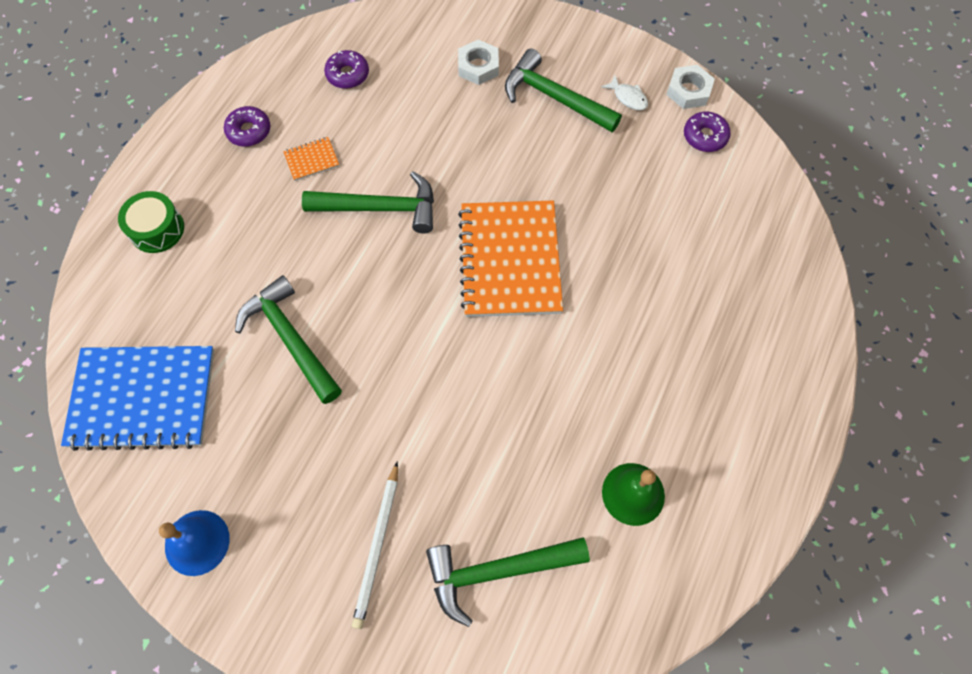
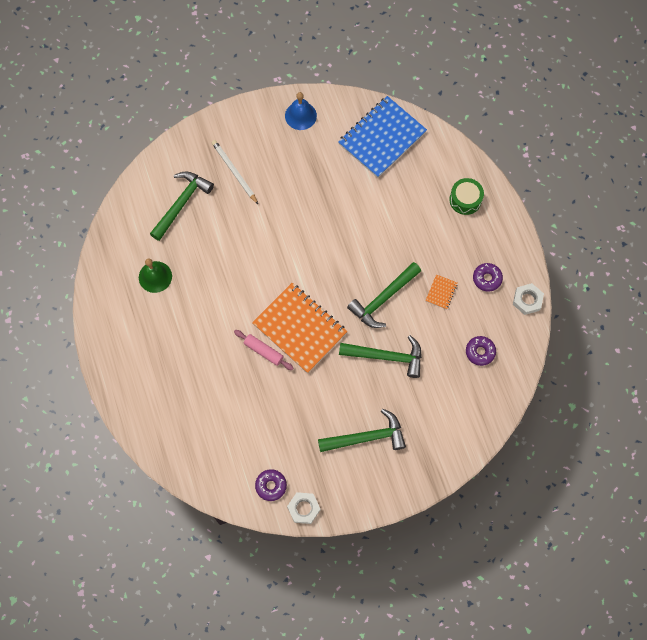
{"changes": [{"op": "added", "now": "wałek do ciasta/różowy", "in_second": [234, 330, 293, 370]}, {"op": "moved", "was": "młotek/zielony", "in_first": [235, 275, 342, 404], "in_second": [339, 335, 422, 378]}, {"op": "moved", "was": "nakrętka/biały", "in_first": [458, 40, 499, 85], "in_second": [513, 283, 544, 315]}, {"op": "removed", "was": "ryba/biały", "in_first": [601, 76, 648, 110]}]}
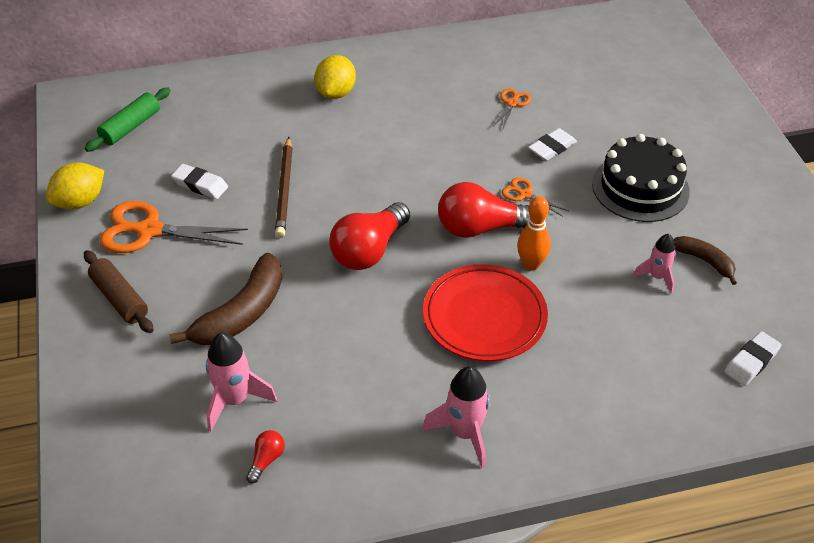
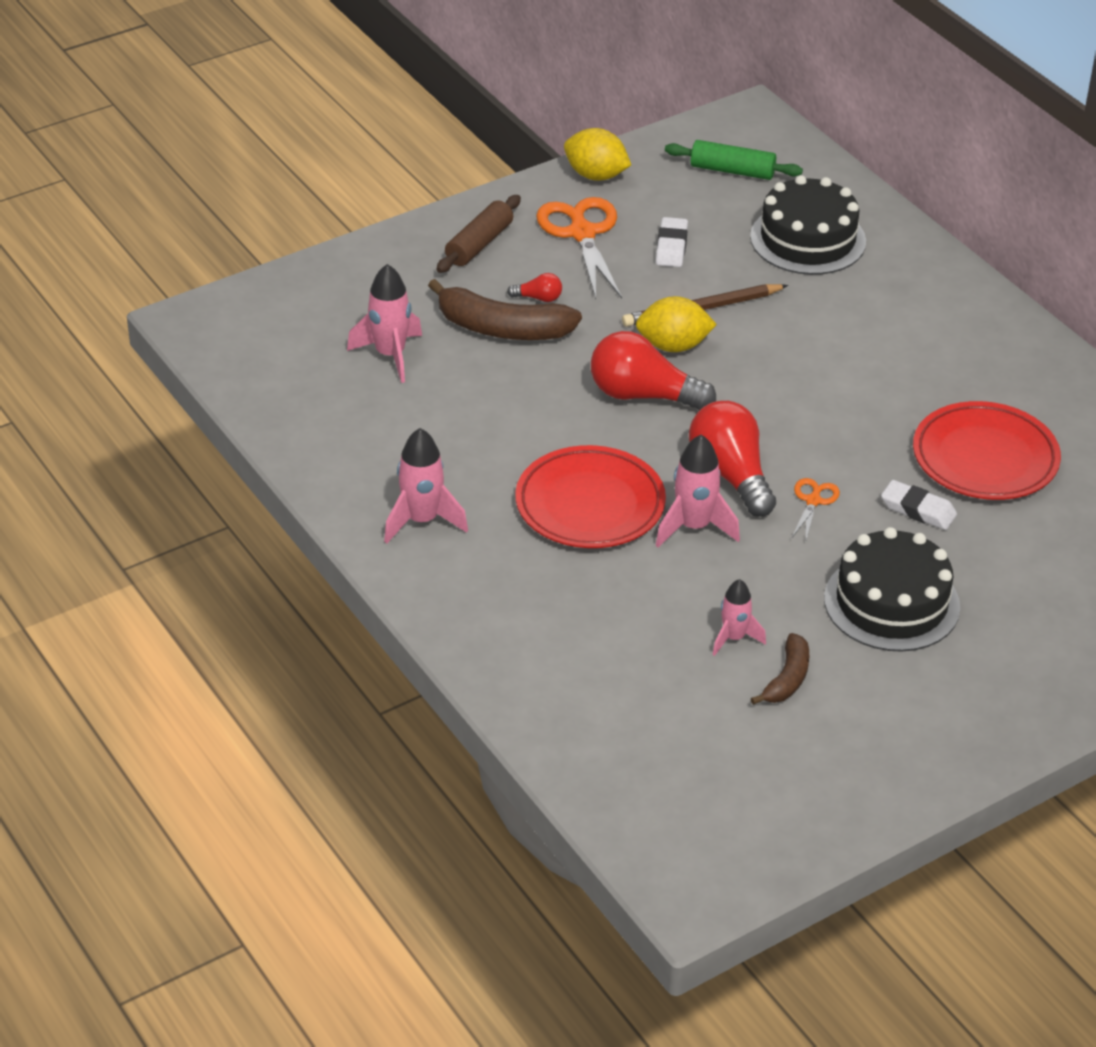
{"changes": [{"op": "moved", "was": "żarówka/czerwony", "in_first": [246, 430, 285, 483], "in_second": [507, 273, 562, 302]}, {"op": "moved", "was": "cytryna/żółty", "in_first": [314, 55, 356, 99], "in_second": [636, 296, 717, 352]}, {"op": "replaced", "was": "kręgiel/pomarańczowy", "now": "rakieta/różowy", "in_first": [517, 196, 551, 271], "in_second": [656, 435, 740, 548]}, {"op": "added", "now": "tort/czarny", "in_second": [750, 175, 866, 275]}, {"op": "replaced", "was": "nożyczki/pomarańczowy", "now": "talerz/czerwony", "in_first": [493, 89, 531, 128], "in_second": [913, 401, 1061, 500]}, {"op": "removed", "was": "gumka do mazania/biały", "in_first": [724, 331, 781, 386]}]}
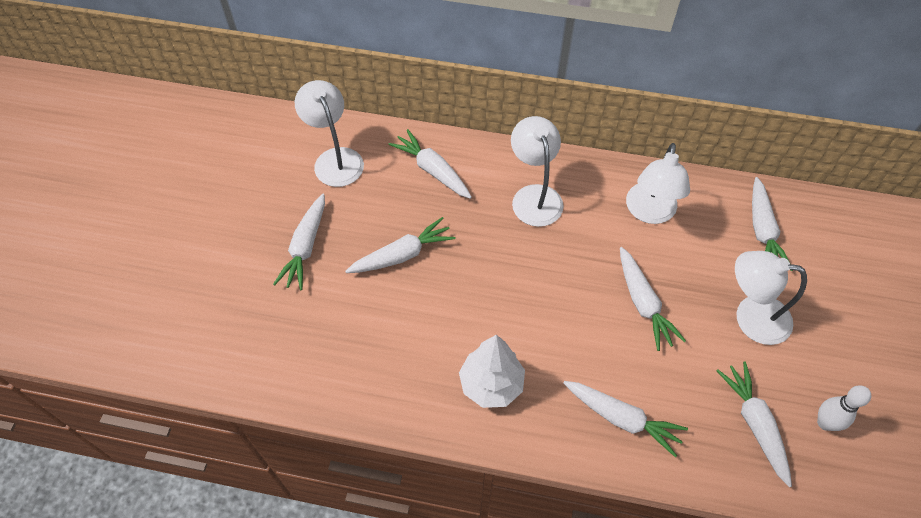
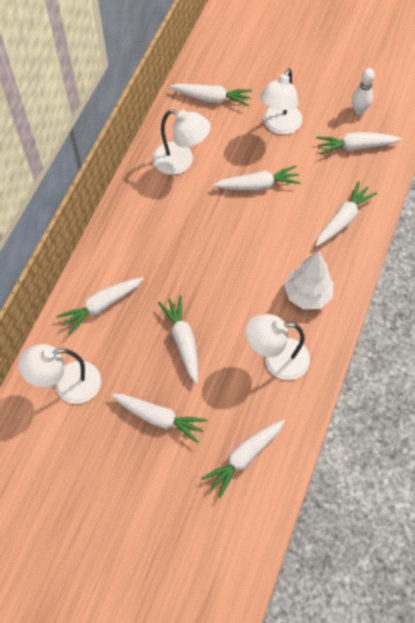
{"changes": [{"op": "added", "now": "marchewka/biały", "in_second": [201, 420, 285, 498]}, {"op": "moved", "was": "lampka/biały", "in_first": [511, 116, 563, 227], "in_second": [246, 314, 310, 380]}]}
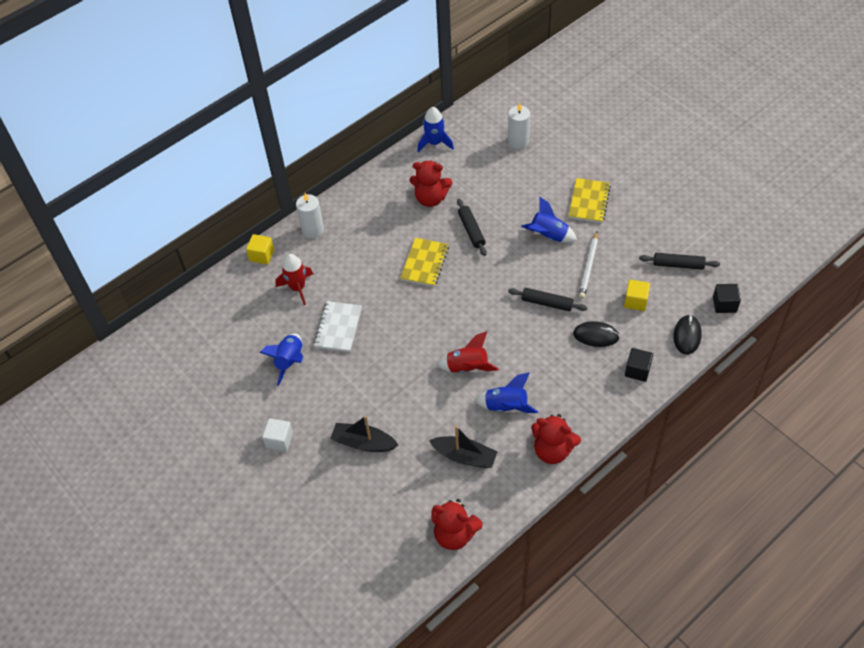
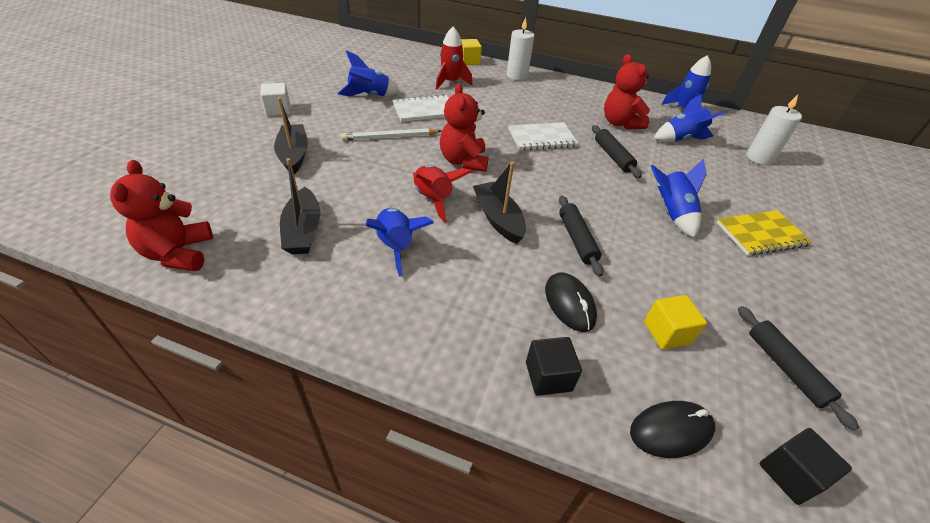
{"changes": [{"op": "moved", "was": "ołówek/biały", "in_first": [579, 232, 598, 299], "in_second": [341, 128, 441, 141]}, {"op": "moved", "was": "miś/czerwony", "in_first": [531, 414, 581, 464], "in_second": [440, 83, 489, 172]}, {"op": "added", "now": "łódka/czarny", "in_second": [473, 162, 526, 244]}, {"op": "recoloured", "was": "zeszyt/żółty", "now": "zeszyt/biały", "in_first": [400, 238, 449, 287], "in_second": [509, 122, 579, 151]}, {"op": "turned", "was": "wałek do ciasta/czarny", "in_first": [457, 199, 487, 256], "in_second": [592, 125, 642, 178], "clockwise": -60}, {"op": "added", "now": "rakieta/niebieski", "in_second": [654, 94, 727, 142]}]}
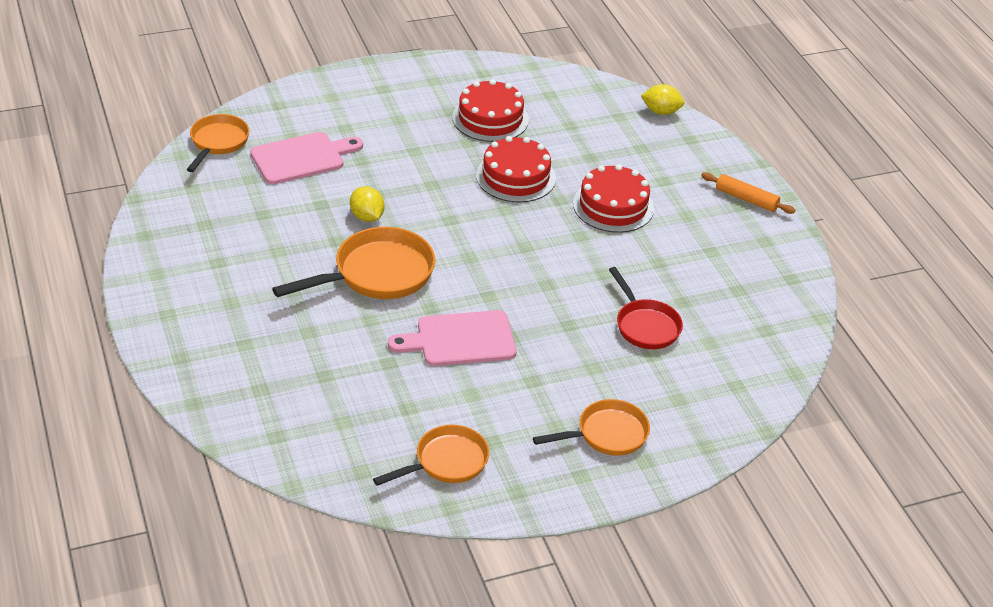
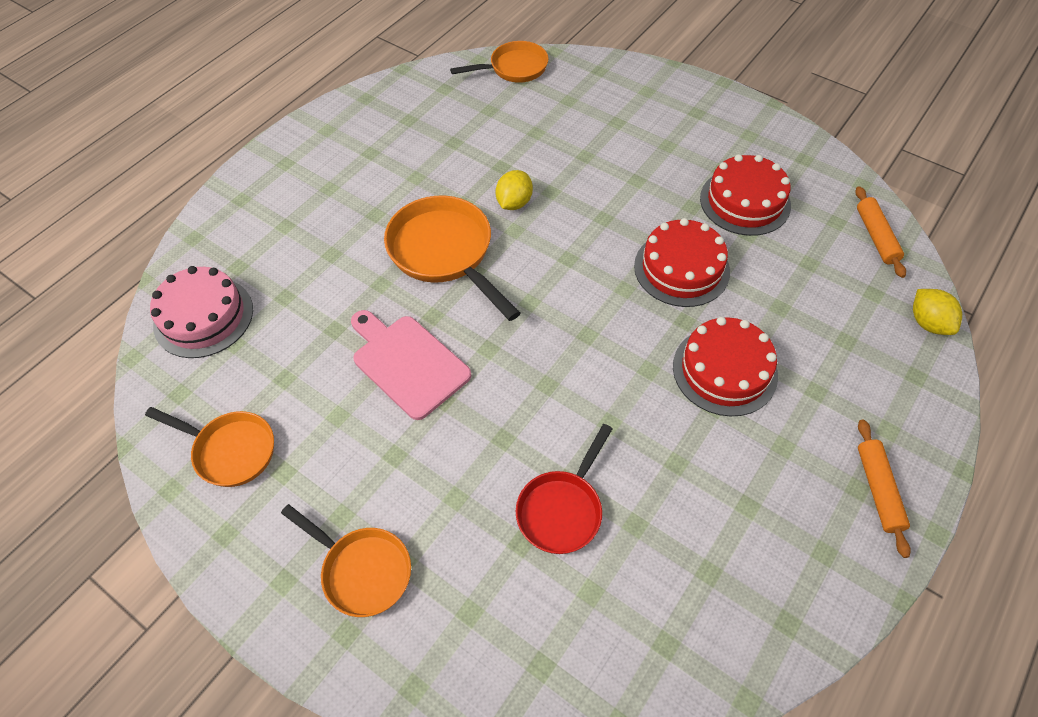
{"changes": [{"op": "added", "now": "tort/różowy", "in_second": [150, 266, 253, 358]}, {"op": "turned", "was": "patelnia/pomarańczowy", "in_first": [272, 227, 435, 299], "in_second": [384, 196, 521, 321], "clockwise": -150}, {"op": "added", "now": "wałek do ciasta/pomarańczowy", "in_second": [855, 186, 906, 278]}, {"op": "removed", "was": "deska do krojenia/różowy", "in_first": [250, 132, 363, 184]}]}
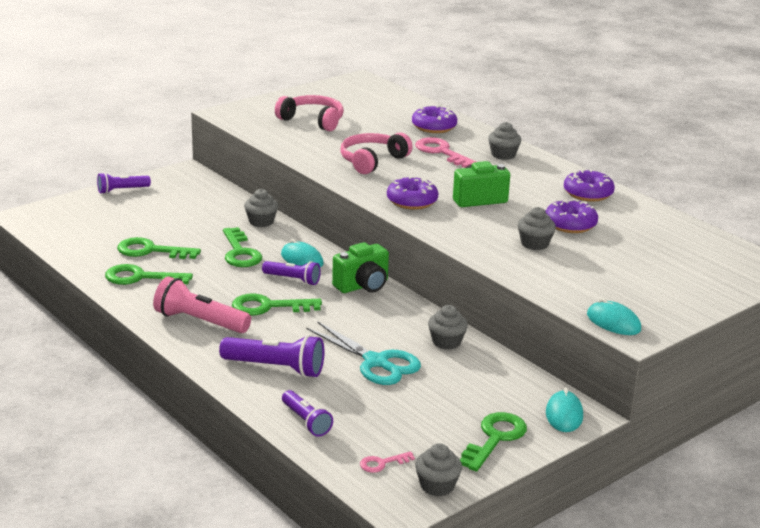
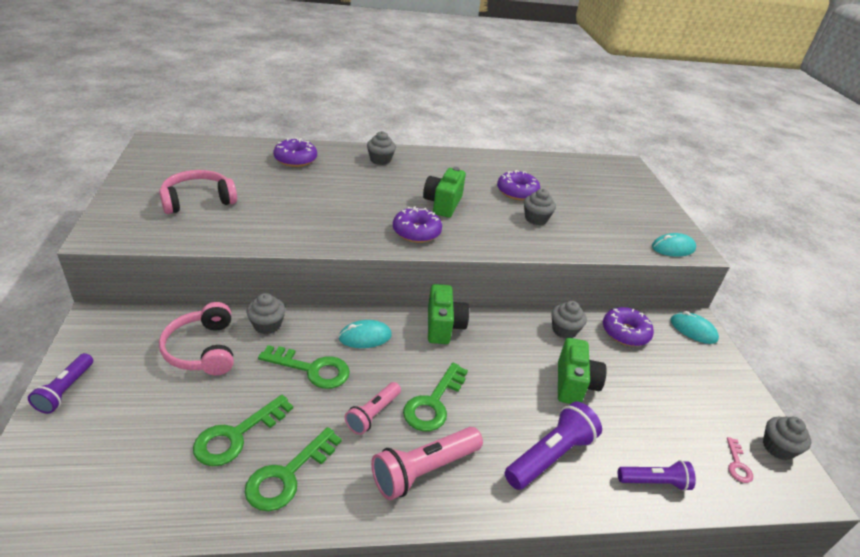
{"changes": [{"op": "moved", "was": "słuchawki/różowy", "in_first": [340, 132, 413, 174], "in_second": [159, 302, 234, 375]}, {"op": "added", "now": "latarka/różowy", "in_second": [345, 382, 401, 435]}, {"op": "replaced", "was": "nożyczki/turkusowy", "now": "aparat fotograficzny/zielony", "in_first": [307, 321, 421, 385], "in_second": [558, 338, 606, 404]}, {"op": "moved", "was": "donut/fioletowy", "in_first": [564, 169, 615, 202], "in_second": [603, 307, 654, 346]}, {"op": "removed", "was": "latarka/fioletowy", "in_first": [262, 261, 321, 285]}, {"op": "removed", "was": "klucz/różowy", "in_first": [415, 137, 476, 168]}, {"op": "removed", "was": "klucz/zielony", "in_first": [460, 412, 527, 472]}]}
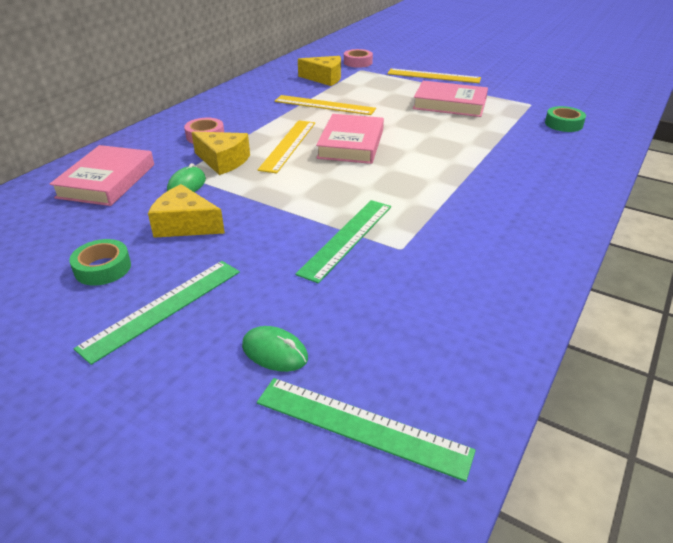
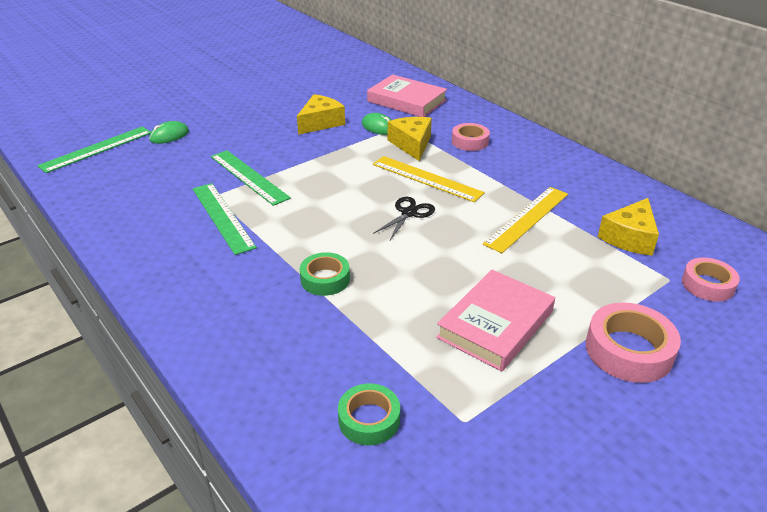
{"changes": [{"op": "moved", "was": "linijka/zielony", "in_first": [74, 261, 240, 365], "in_second": [193, 183, 257, 255]}, {"op": "moved", "was": "taśma klejąca/zielony", "in_first": [69, 239, 131, 285], "in_second": [300, 252, 350, 296]}, {"op": "replaced", "was": "książka/różowy", "now": "nożyczki/czarny", "in_first": [316, 114, 384, 164], "in_second": [373, 197, 435, 240]}, {"op": "turned", "was": "ser/żółty", "in_first": [192, 131, 250, 175], "in_second": [388, 117, 432, 161], "clockwise": 120}, {"op": "replaced", "was": "linijka/żółty", "now": "taśma klejąca/różowy", "in_first": [387, 69, 481, 83], "in_second": [586, 302, 681, 383]}]}
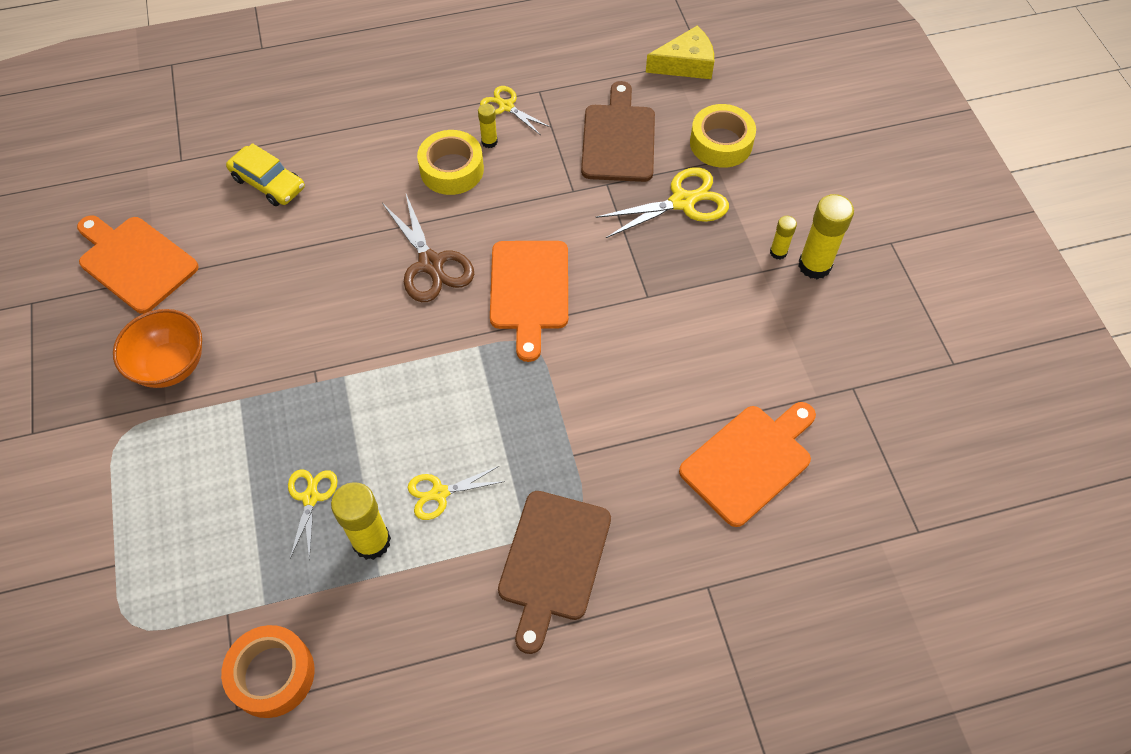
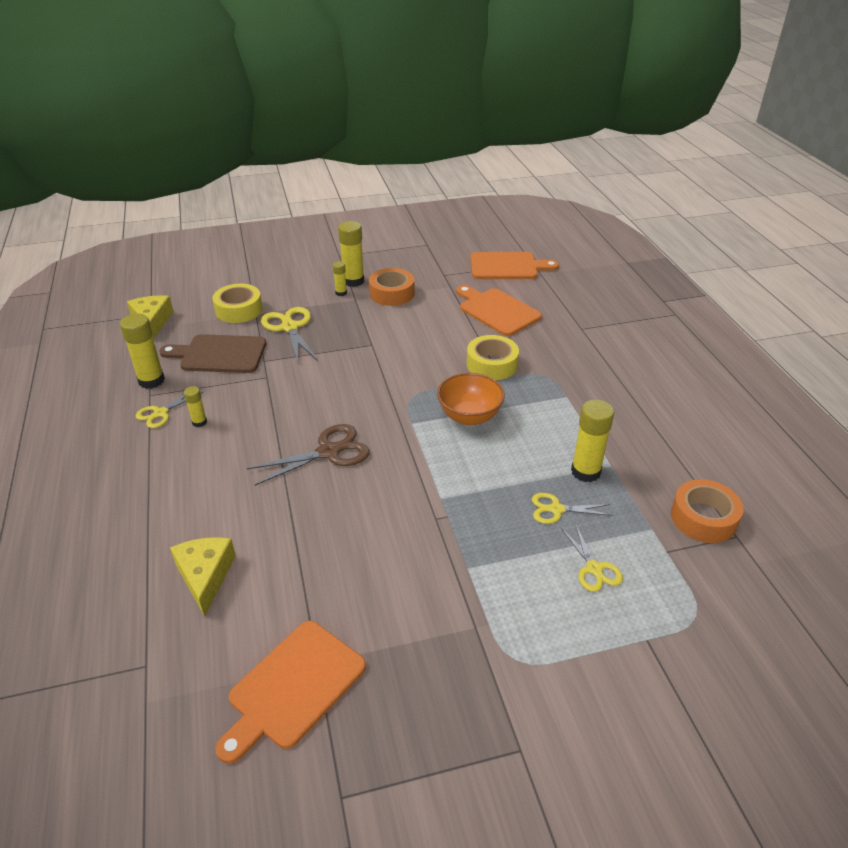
{"changes": [{"op": "added", "now": "klej w sztyfcie/żółty", "in_second": [120, 314, 165, 389]}, {"op": "replaced", "was": "samochód/żółty", "now": "ser/żółty", "in_first": [226, 143, 305, 206], "in_second": [170, 537, 236, 617]}, {"op": "added", "now": "taśma klejąca/pomarańczowy", "in_second": [369, 268, 414, 306]}, {"op": "moved", "was": "miska/pomarańczowy", "in_first": [113, 309, 202, 388], "in_second": [437, 373, 505, 425]}, {"op": "moved", "was": "taśma klejąca/żółty", "in_first": [417, 130, 484, 195], "in_second": [467, 335, 519, 380]}, {"op": "moved", "was": "deska do krojenia/pomarańczowy", "in_first": [490, 241, 568, 362], "in_second": [470, 252, 559, 279]}, {"op": "moved", "was": "nożyczki/żółty", "in_first": [408, 466, 505, 520], "in_second": [561, 525, 623, 592]}, {"op": "removed", "was": "deska do krojenia/brązowy", "in_first": [498, 491, 611, 654]}]}
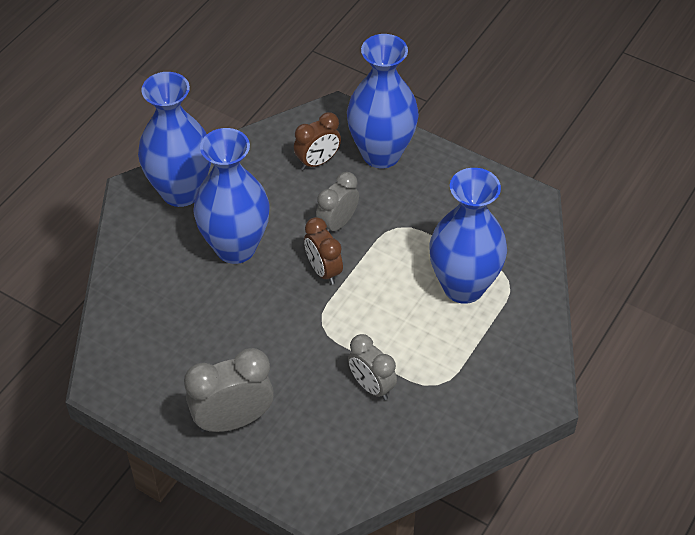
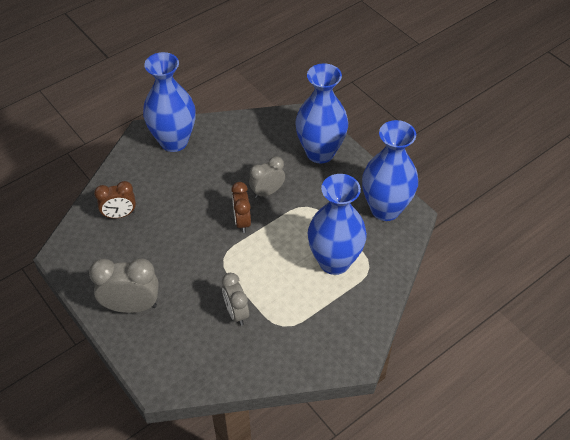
{"changes": [{"op": "moved", "was": "budzik/brązowy", "in_first": [294, 112, 341, 170], "in_second": [94, 181, 136, 218]}, {"op": "moved", "was": "wazon/niebieski", "in_first": [193, 128, 270, 264], "in_second": [362, 120, 418, 221]}]}
